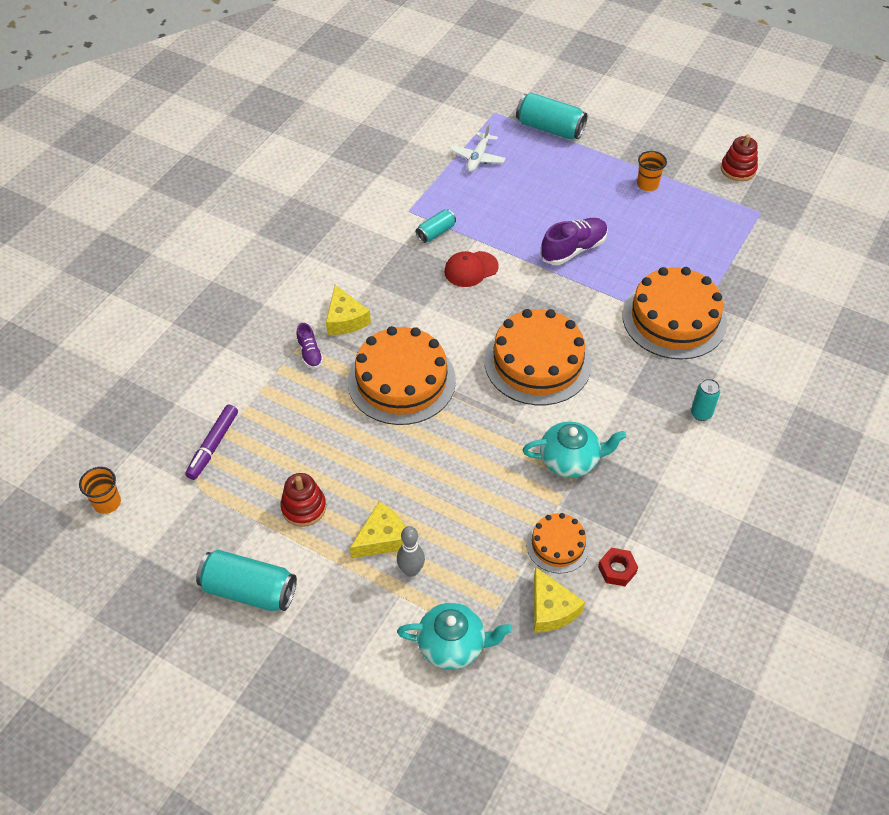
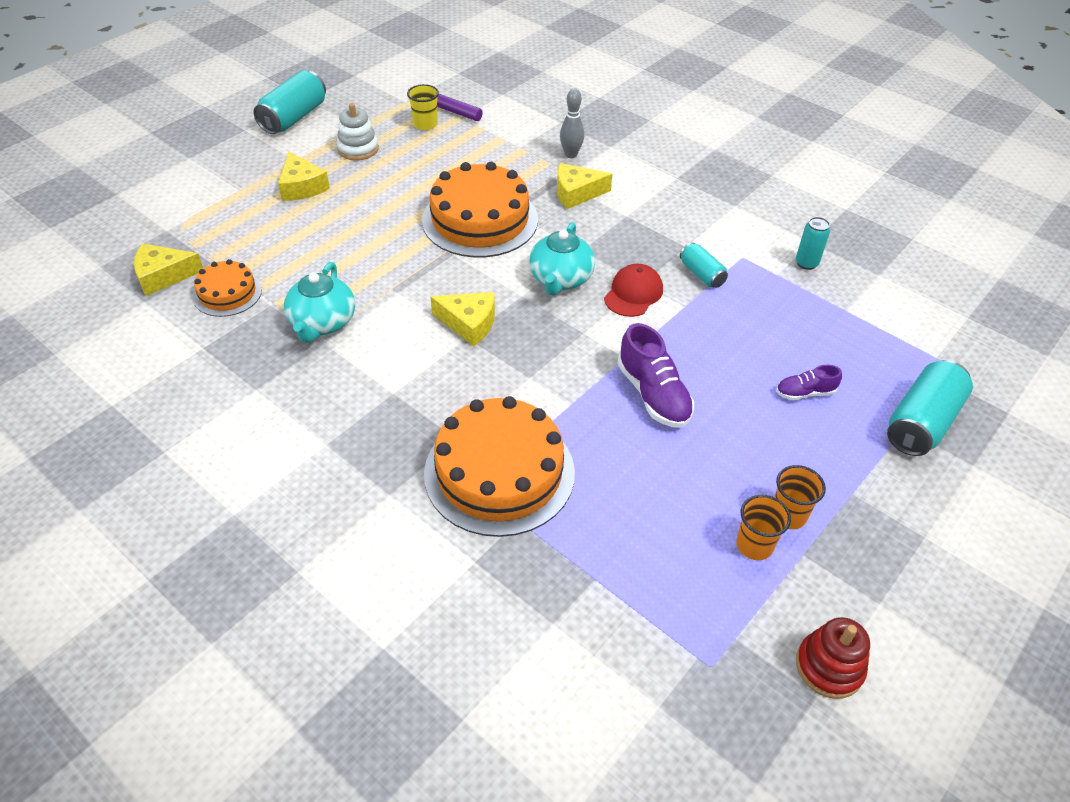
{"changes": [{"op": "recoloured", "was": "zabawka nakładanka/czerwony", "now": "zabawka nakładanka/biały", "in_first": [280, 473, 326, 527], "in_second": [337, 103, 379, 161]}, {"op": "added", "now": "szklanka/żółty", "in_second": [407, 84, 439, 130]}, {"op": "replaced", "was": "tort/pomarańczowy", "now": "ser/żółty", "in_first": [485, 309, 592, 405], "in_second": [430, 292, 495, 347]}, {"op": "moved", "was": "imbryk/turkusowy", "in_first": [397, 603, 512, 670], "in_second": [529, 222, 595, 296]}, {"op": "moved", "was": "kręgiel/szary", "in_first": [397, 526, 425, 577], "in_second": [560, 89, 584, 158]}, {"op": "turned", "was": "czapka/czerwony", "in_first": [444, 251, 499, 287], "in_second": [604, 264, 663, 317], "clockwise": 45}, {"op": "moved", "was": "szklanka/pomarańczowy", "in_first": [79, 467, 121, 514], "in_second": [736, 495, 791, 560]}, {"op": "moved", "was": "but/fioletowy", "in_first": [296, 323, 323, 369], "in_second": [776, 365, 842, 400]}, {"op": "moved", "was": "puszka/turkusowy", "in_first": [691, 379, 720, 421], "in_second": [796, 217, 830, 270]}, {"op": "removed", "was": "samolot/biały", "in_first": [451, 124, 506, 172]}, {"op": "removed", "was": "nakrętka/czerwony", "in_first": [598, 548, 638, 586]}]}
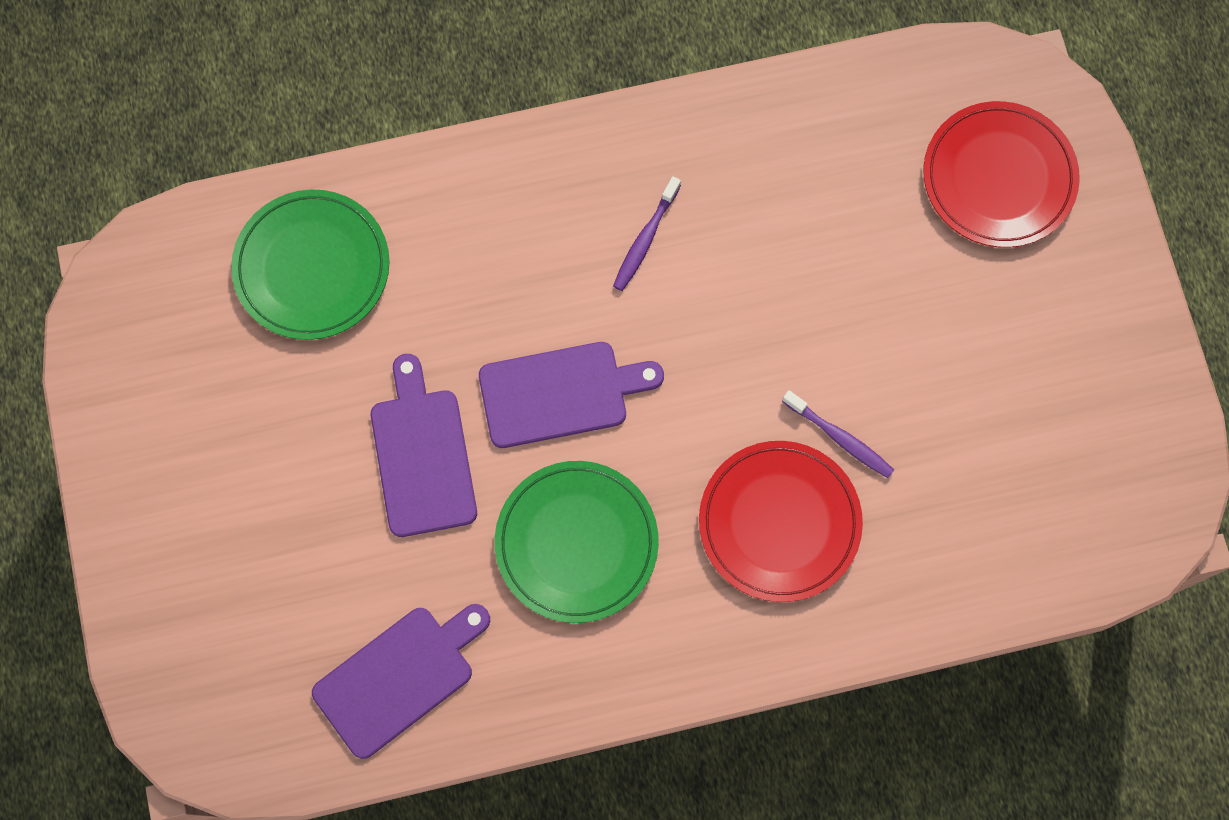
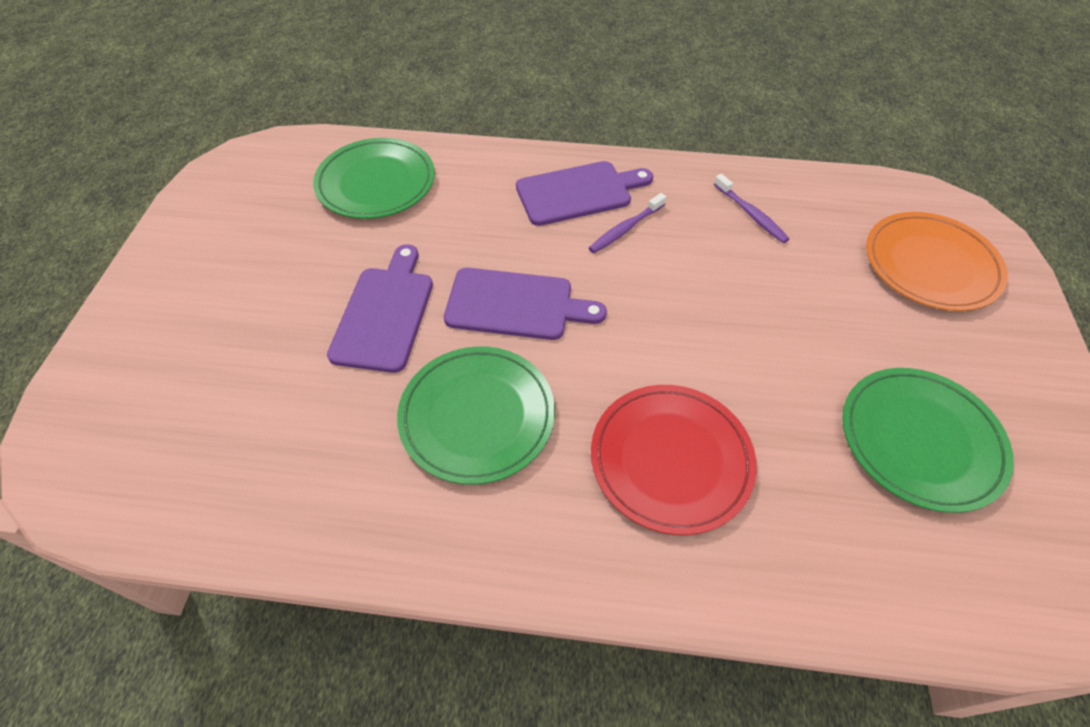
{"changes": [{"op": "moved", "was": "deska do krojenia/fioletowy", "in_first": [312, 604, 490, 759], "in_second": [516, 161, 653, 226]}, {"op": "moved", "was": "szczoteczka do zębów/fioletowy", "in_first": [782, 390, 894, 478], "in_second": [714, 174, 789, 243]}, {"op": "added", "now": "talerz/zielony", "in_second": [842, 368, 1014, 513]}, {"op": "recoloured", "was": "talerz/czerwony", "now": "talerz/pomarańczowy", "in_first": [923, 101, 1080, 248], "in_second": [866, 212, 1008, 311]}]}
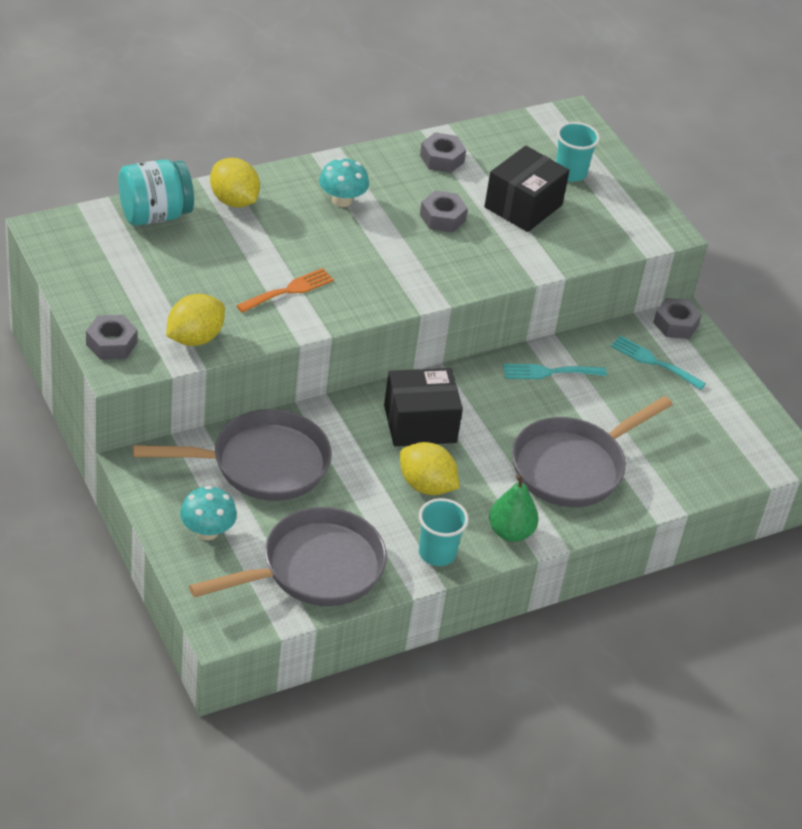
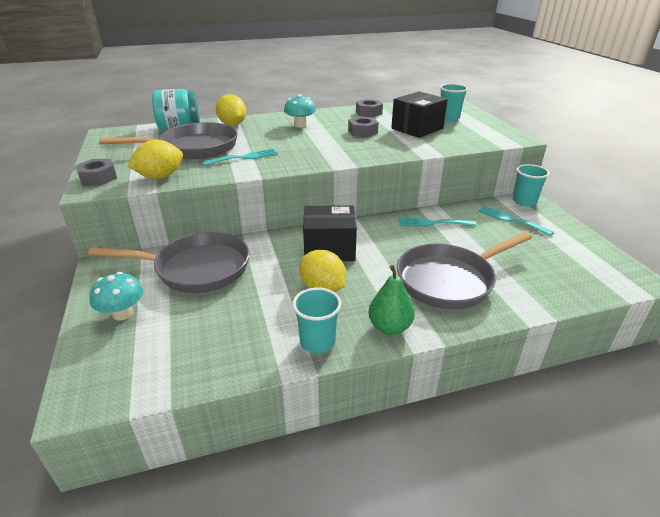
{"changes": [{"op": "moved", "was": "patelnia/szary", "in_first": [189, 507, 387, 606], "in_second": [99, 122, 238, 159]}, {"op": "recoloured", "was": "widelec/pomarańczowy", "now": "widelec/turkusowy", "in_first": [236, 268, 334, 313], "in_second": [202, 149, 278, 166]}, {"op": "replaced", "was": "nakrętka/szary", "now": "szklanka/turkusowy", "in_first": [653, 298, 702, 339], "in_second": [513, 164, 550, 207]}]}
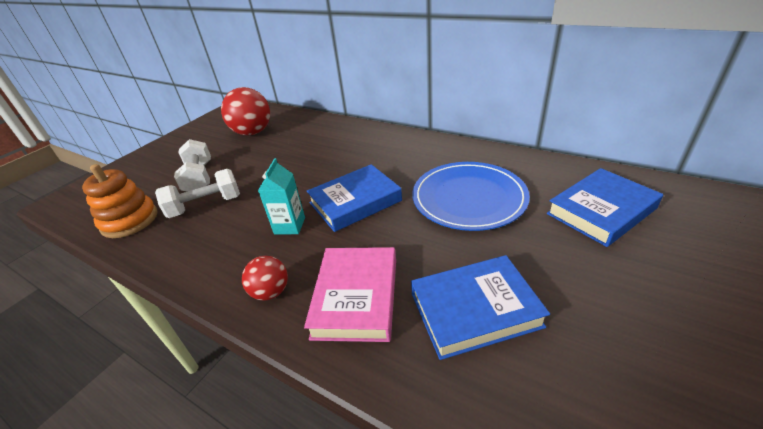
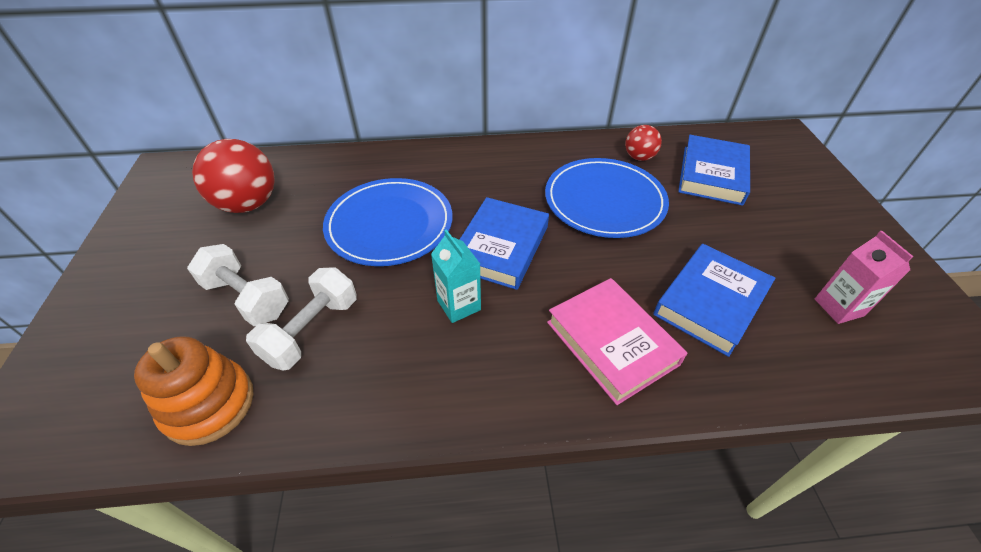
{"changes": [{"op": "added", "now": "talerz/niebieski", "in_second": [323, 178, 452, 266]}, {"op": "moved", "was": "piłka/czerwony", "in_first": [242, 256, 288, 300], "in_second": [625, 125, 662, 161]}, {"op": "added", "now": "karton mleka/różowy", "in_second": [815, 231, 913, 324]}]}
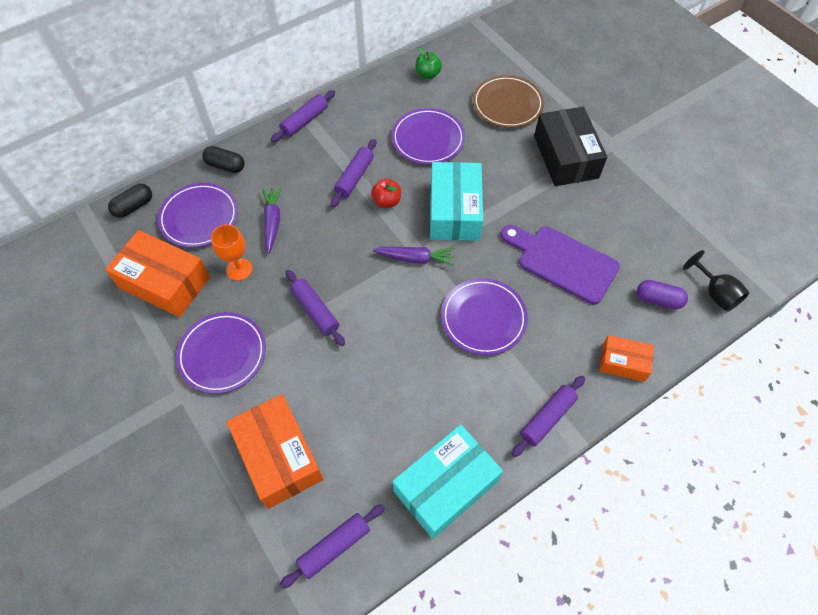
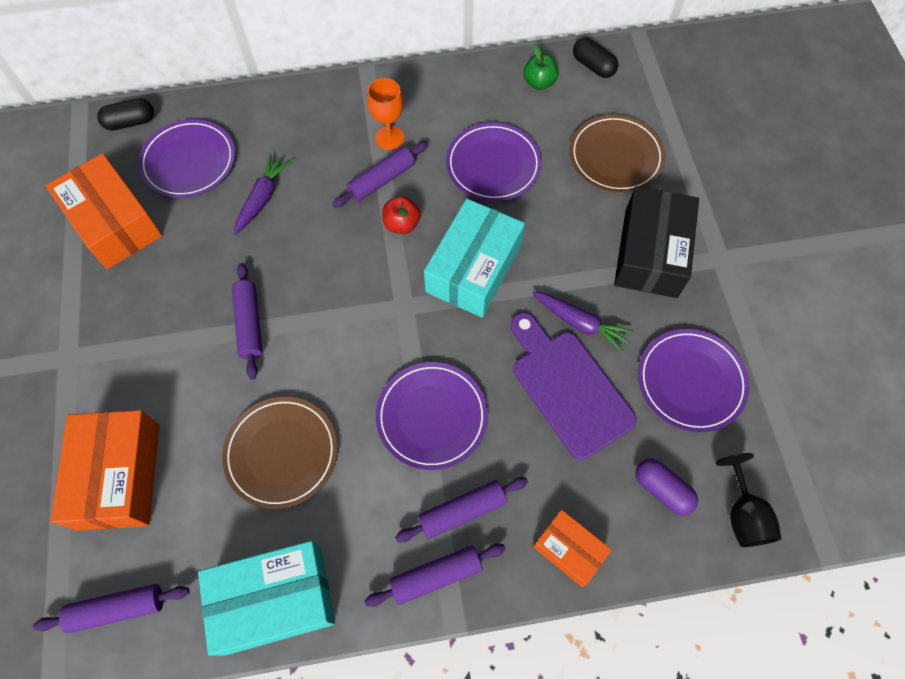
{"changes": [{"op": "added", "now": "talerz/brązowy", "in_second": [222, 397, 338, 509]}, {"op": "moved", "was": "kielich/pomarańczowy", "in_first": [211, 224, 253, 281], "in_second": [367, 78, 404, 150]}, {"op": "moved", "was": "wałek do ciasta/fioletowy", "in_first": [271, 90, 335, 142], "in_second": [395, 477, 528, 542]}, {"op": "moved", "was": "marchewka/fioletowy", "in_first": [373, 247, 455, 266], "in_second": [532, 292, 634, 352]}, {"op": "moved", "was": "kapsułka/czarny", "in_first": [202, 146, 244, 173], "in_second": [573, 37, 618, 78]}, {"op": "moved", "was": "talerz/fioletowy", "in_first": [176, 312, 266, 394], "in_second": [638, 329, 749, 433]}]}
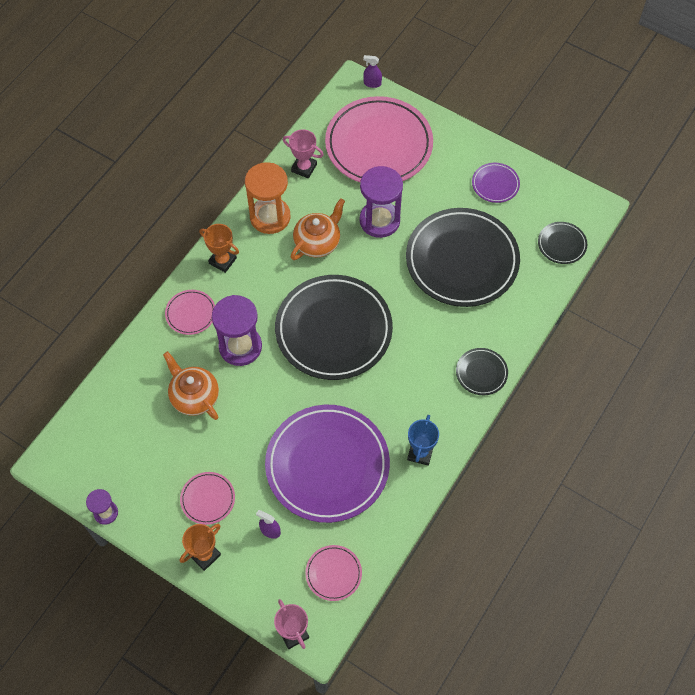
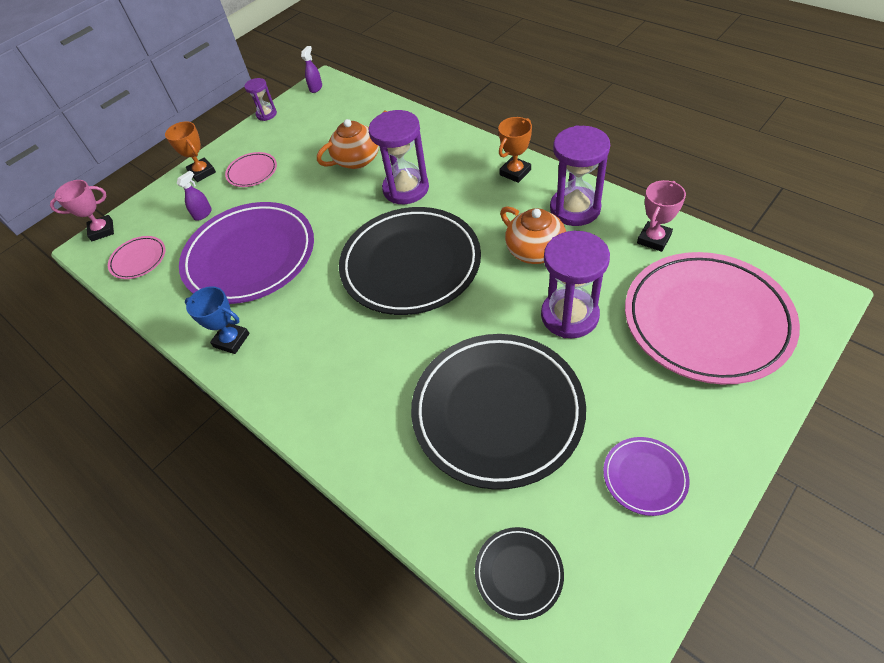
{"changes": [{"op": "moved", "was": "spryskiwacz/fioletowy", "in_first": [363, 55, 382, 88], "in_second": [301, 46, 322, 93]}, {"op": "recoloured", "was": "klepsydra/pomarańczowy", "now": "klepsydra/fioletowy", "in_first": [245, 162, 291, 234], "in_second": [550, 125, 610, 226]}, {"op": "removed", "was": "talerz/różowy", "in_first": [165, 290, 215, 335]}, {"op": "removed", "was": "talerz/czarny", "in_first": [456, 348, 508, 395]}]}
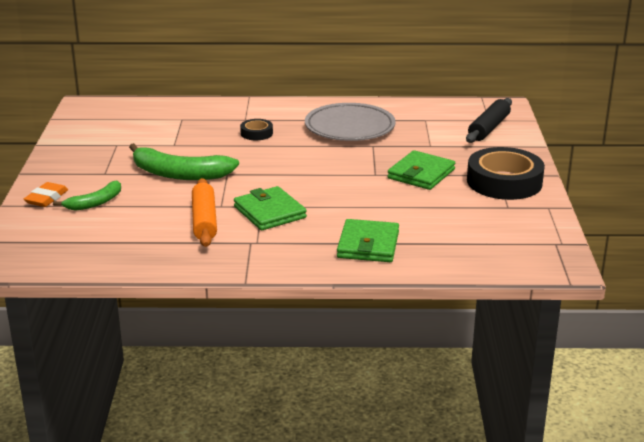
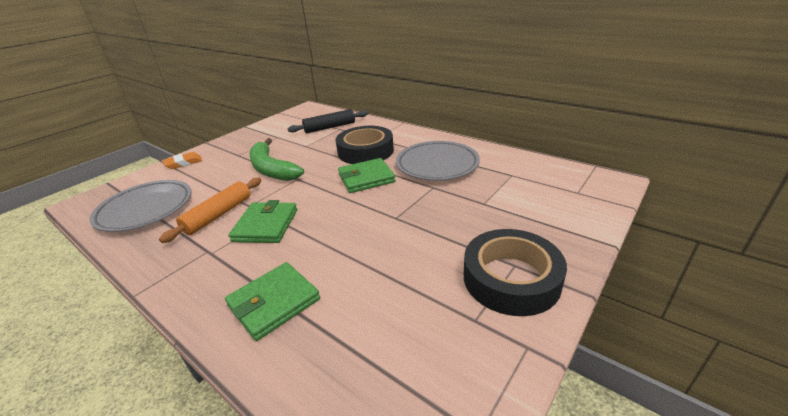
{"changes": [{"op": "added", "now": "talerz/szary", "in_second": [89, 180, 192, 232]}, {"op": "moved", "was": "wałek do ciasta/czarny", "in_first": [466, 98, 512, 143], "in_second": [288, 109, 368, 133]}, {"op": "resized", "was": "taśma klejąca/czarny", "in_first": [240, 119, 273, 140], "in_second": [336, 126, 394, 164], "ratio": 2.11}, {"op": "moved", "was": "portfel/zielony", "in_first": [387, 150, 455, 190], "in_second": [338, 158, 395, 193]}, {"op": "removed", "was": "banan/zielony", "in_first": [53, 181, 121, 211]}]}
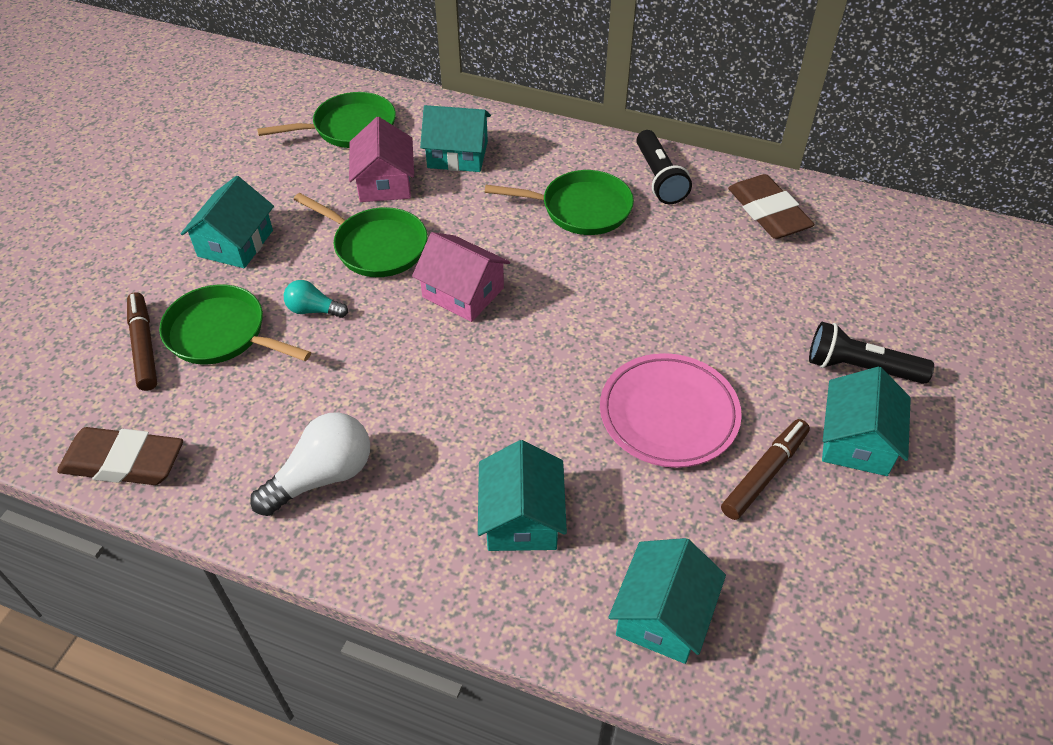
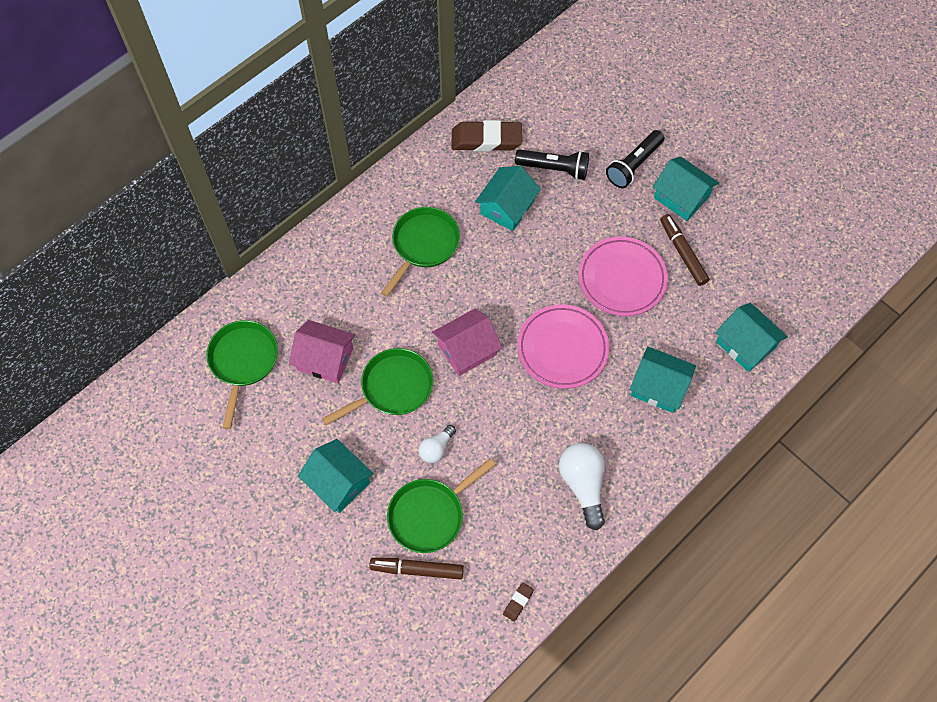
{"changes": [{"op": "recoloured", "was": "żarówka/turkusowy", "now": "żarówka/biały", "in_first": [284, 280, 348, 318], "in_second": [419, 425, 456, 463]}, {"op": "moved", "was": "domek/turkusowy", "in_first": [420, 105, 491, 172], "in_second": [475, 166, 541, 231]}, {"op": "resized", "was": "gumka do mazania/brązowy", "in_first": [57, 427, 183, 485], "in_second": [503, 582, 534, 622], "ratio": 0.44}, {"op": "moved", "was": "latarka/czarny", "in_first": [636, 130, 692, 204], "in_second": [515, 149, 589, 180]}, {"op": "added", "now": "talerz/różowy", "in_second": [517, 304, 609, 389]}]}
